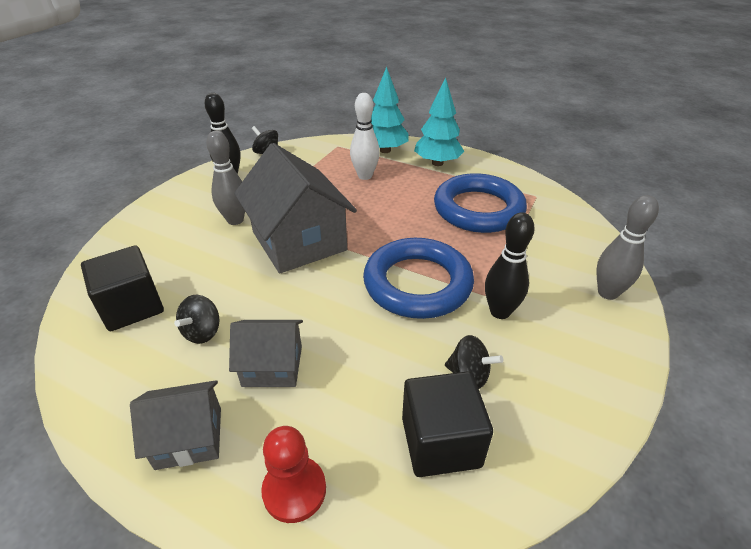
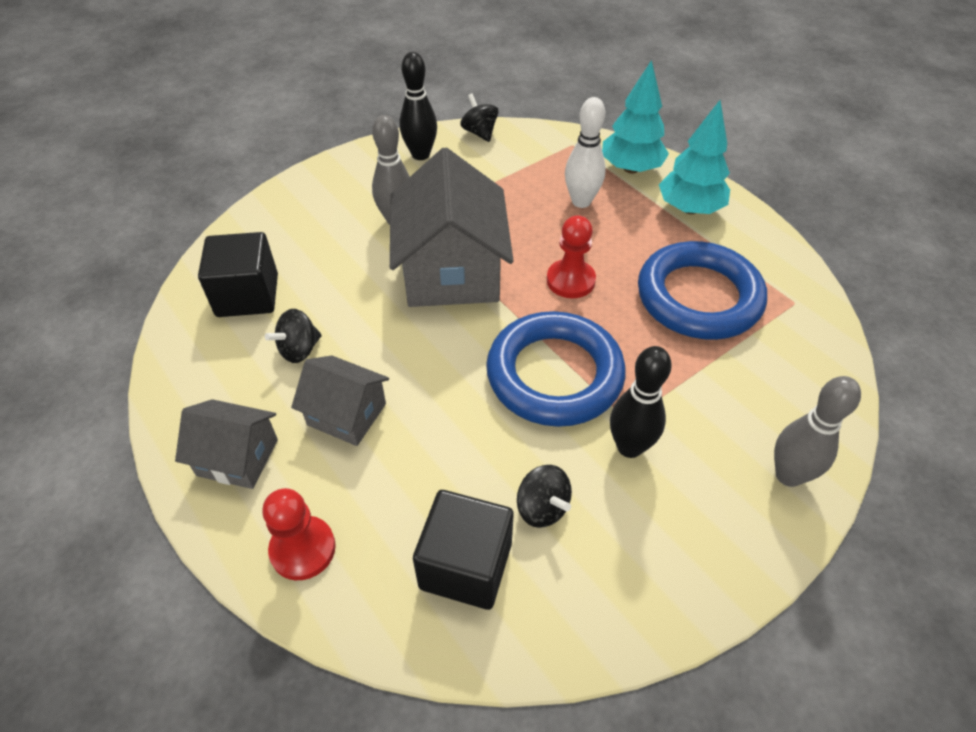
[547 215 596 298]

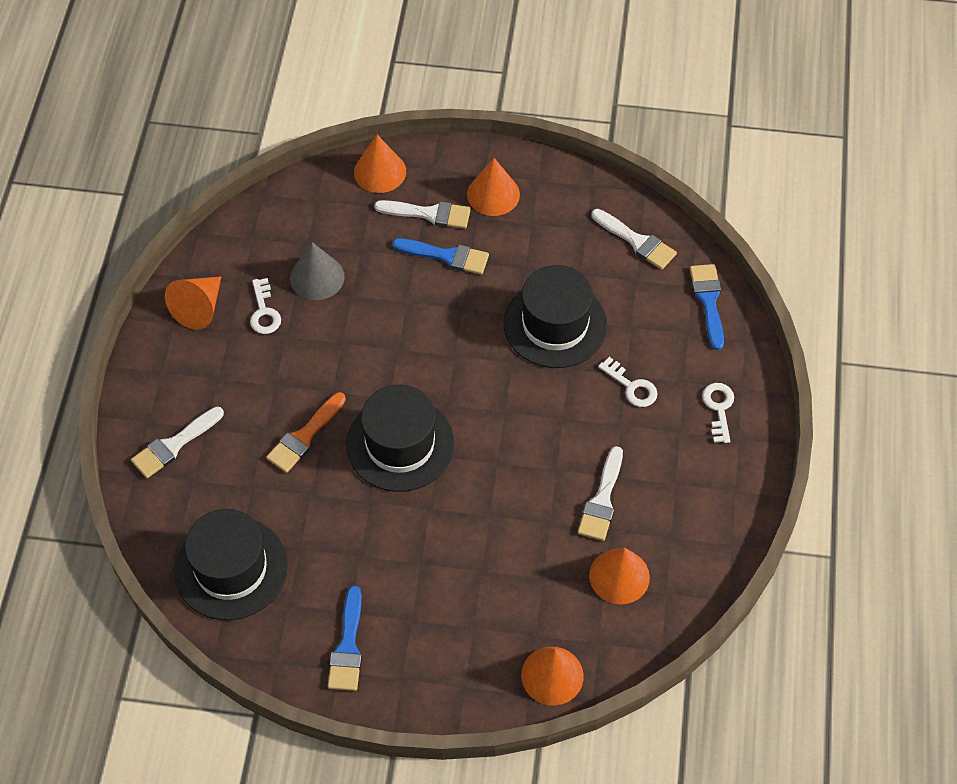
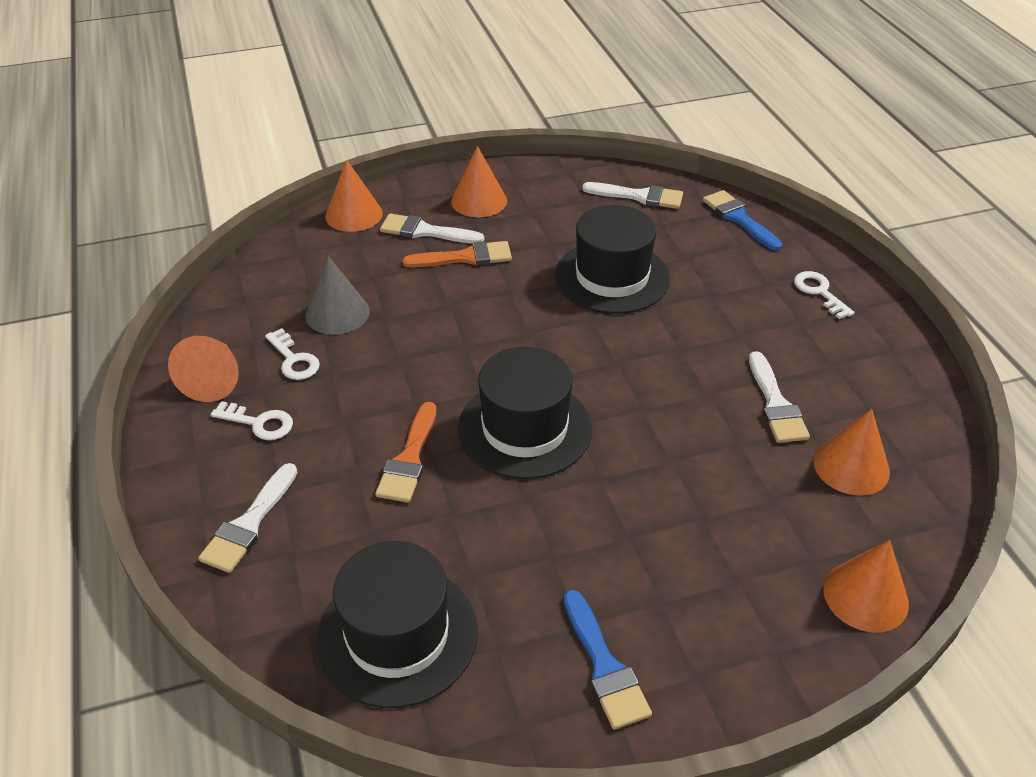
[380 214 484 244]
[403 241 512 267]
[211 401 293 440]

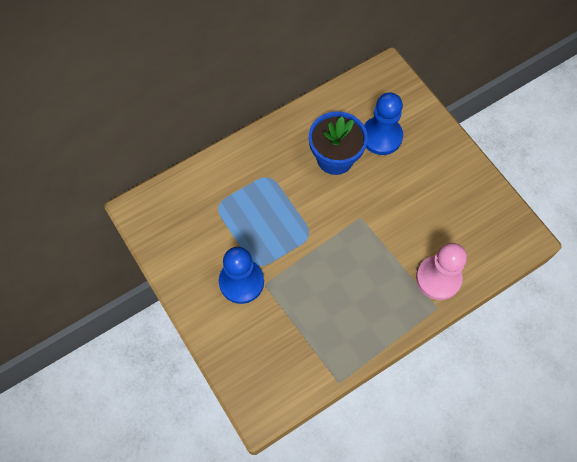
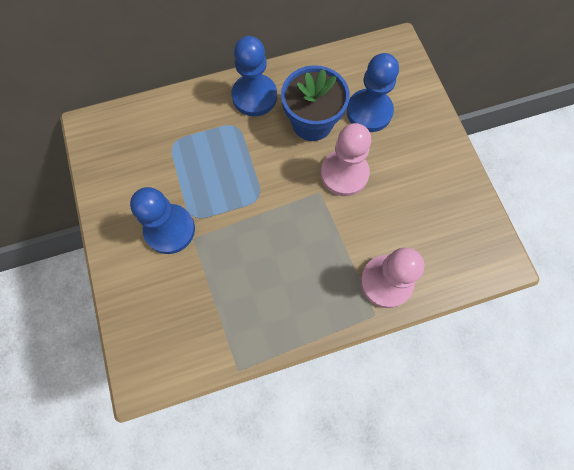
[232 36 277 116]
[321 123 371 196]

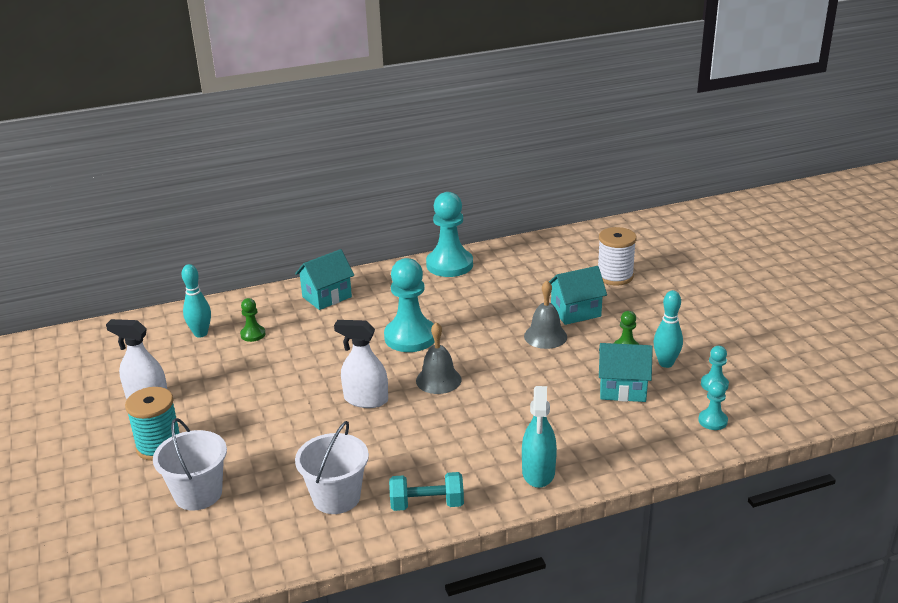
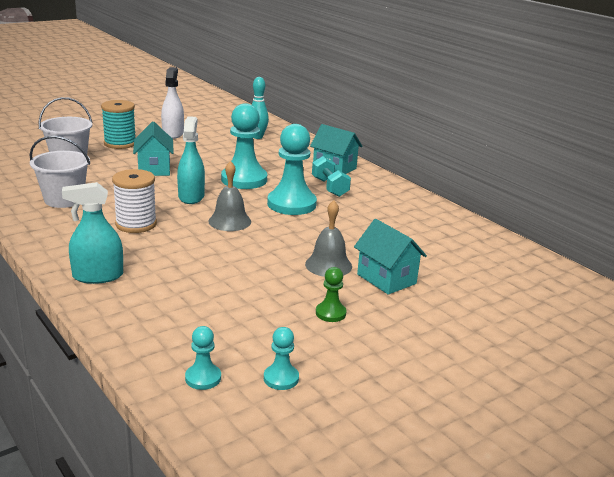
[240 298 266 342] (first image)
[177 116 205 204]
[312 156 351 197]
[221 103 267 189]
[112 169 157 233]
[133 121 174 176]
[653 290 683 368] (first image)

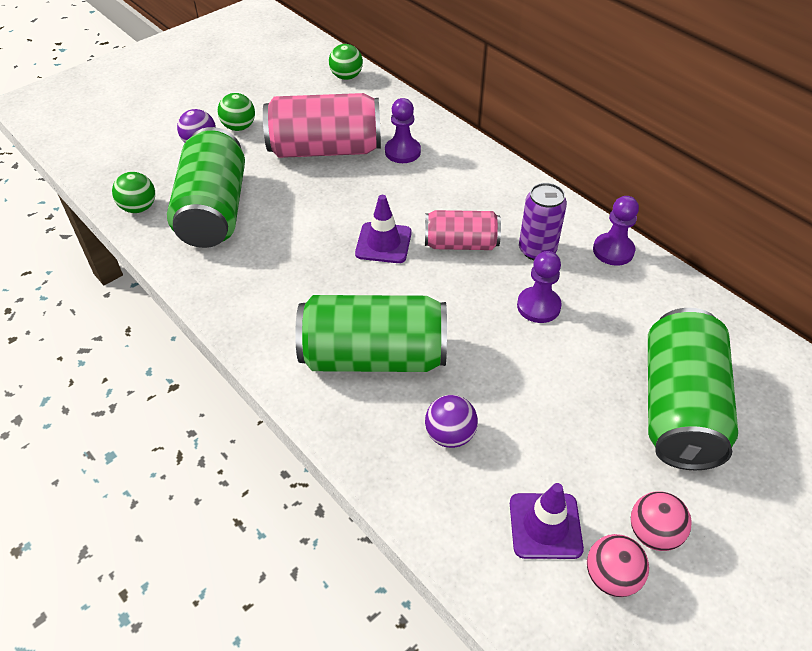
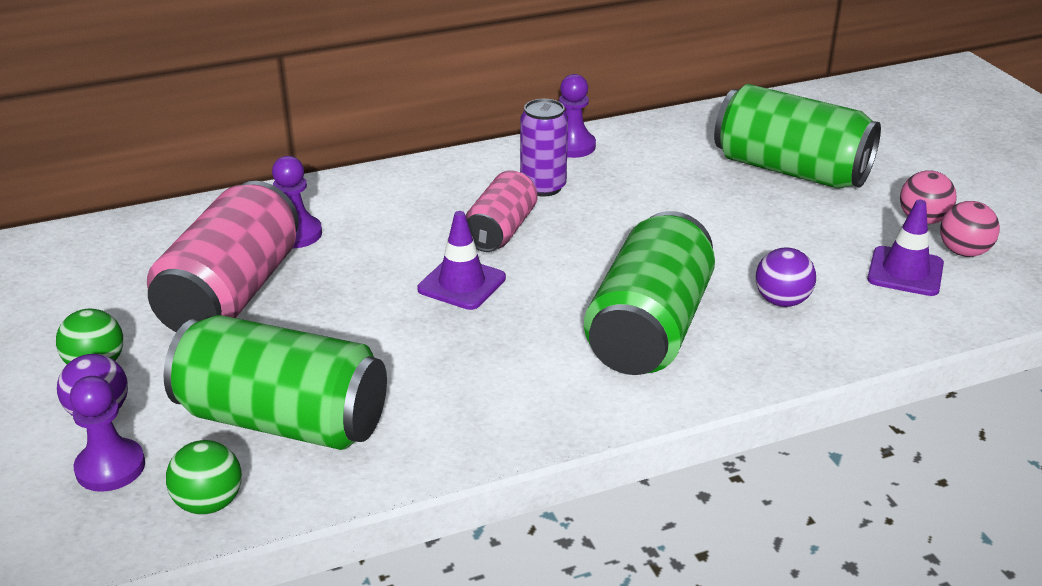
[329 44 363 80] (first image)
[70 376 145 492]

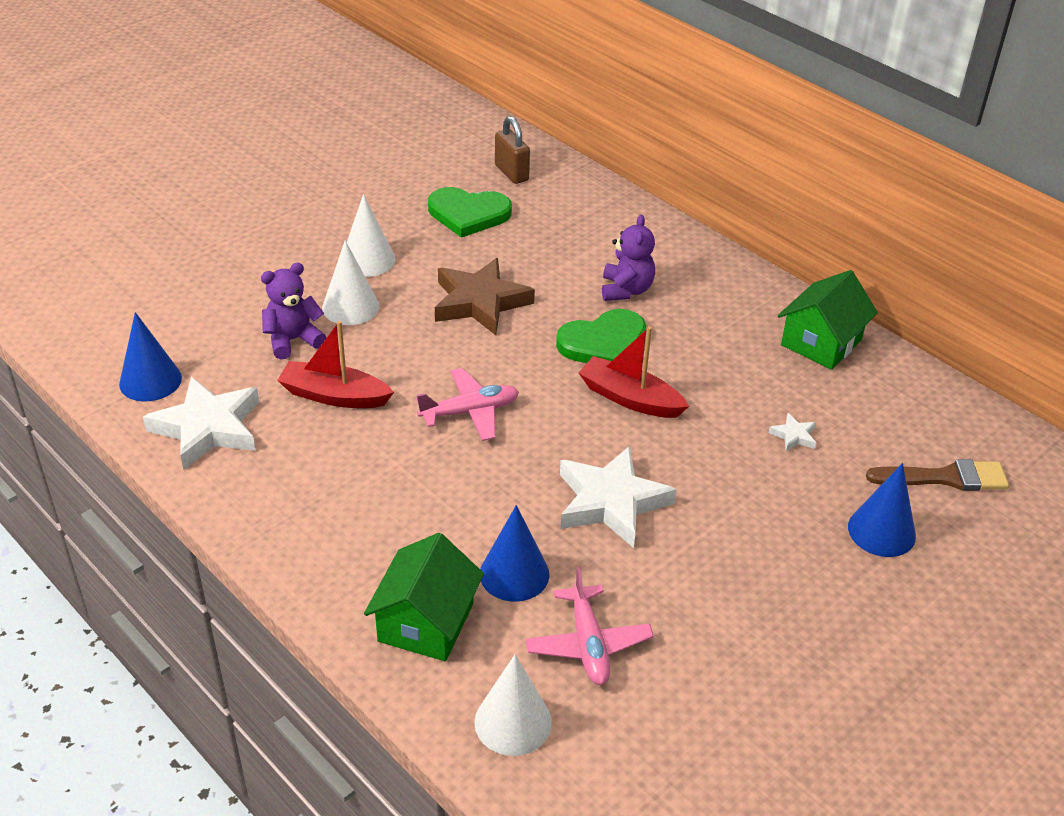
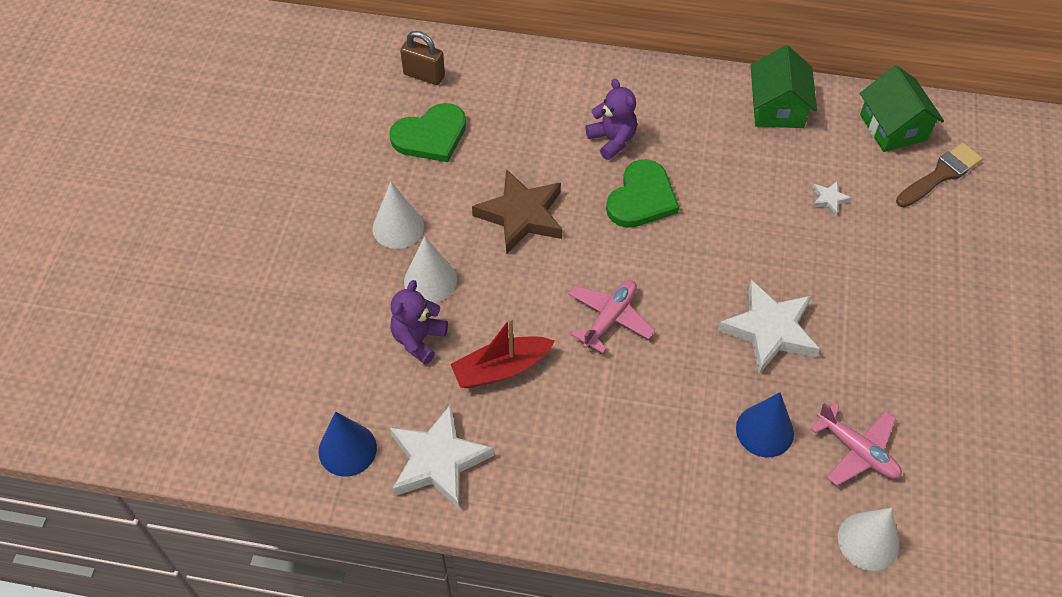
[860 65 944 152]
[578 326 689 418] (first image)
[848 463 916 557] (first image)

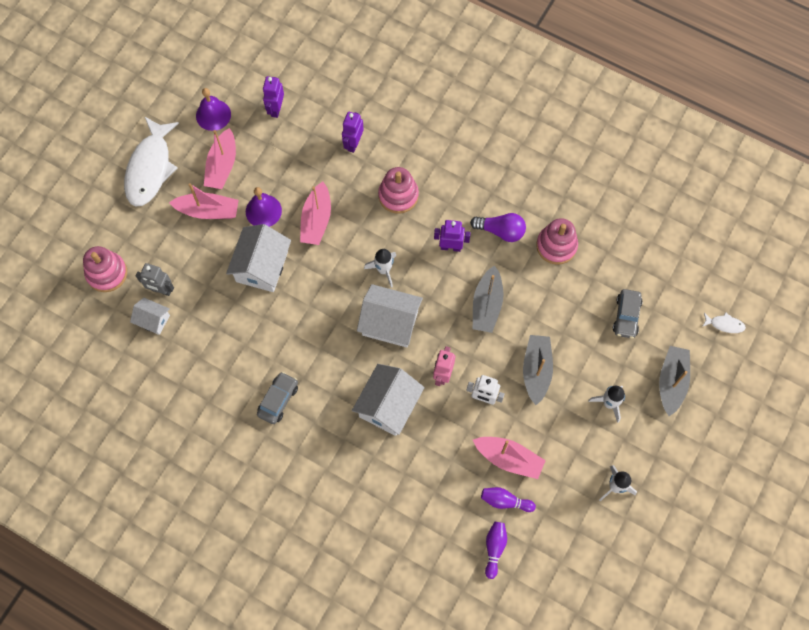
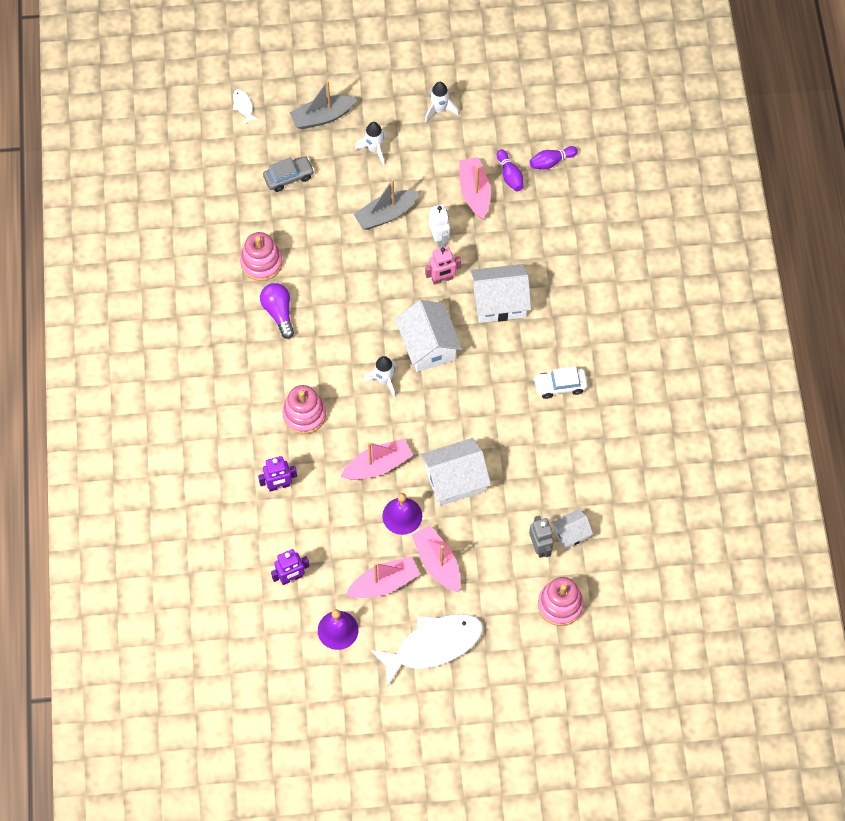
[551 509 593 549]
[534 366 587 399]
[434 220 471 252] (first image)
[473 265 504 333] (first image)

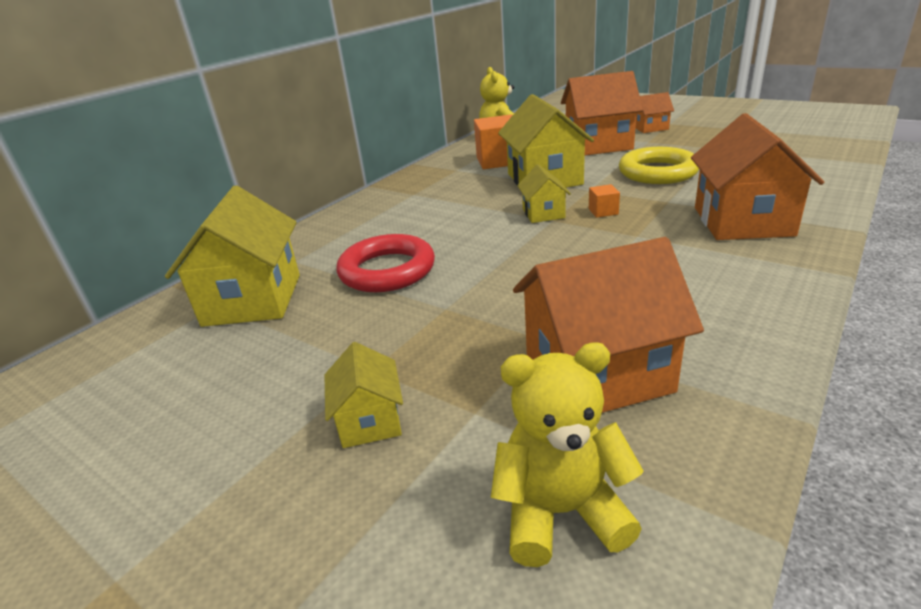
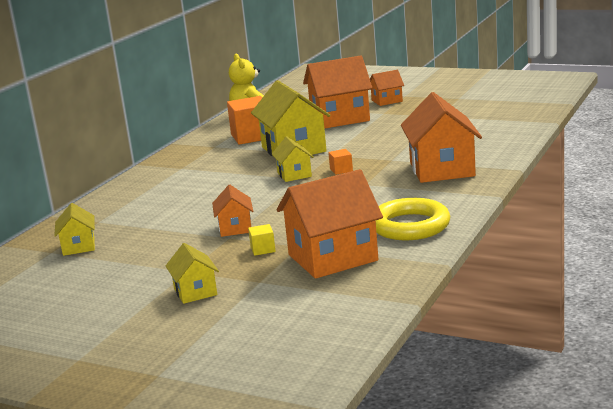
[54 203 95 256]
[336 234 435 292] (first image)
[491 342 644 567] (first image)
[376 198 450 240]
[212 185 253 237]
[248 224 276 256]

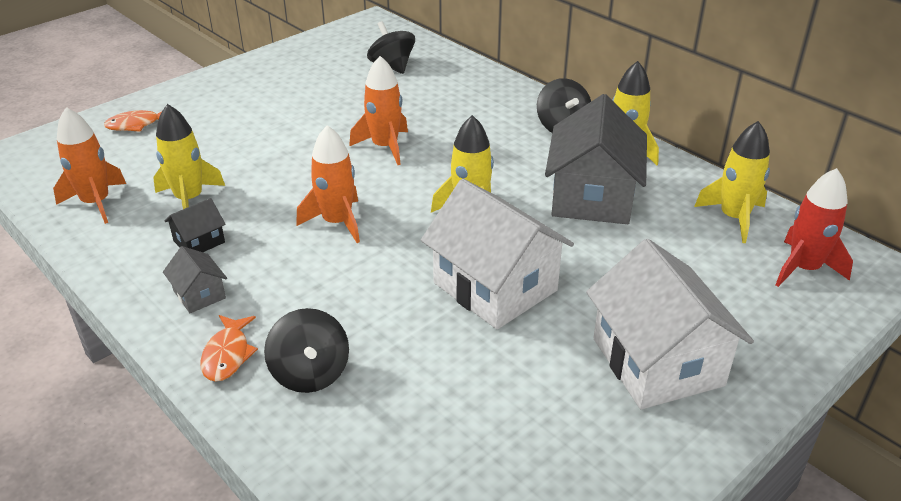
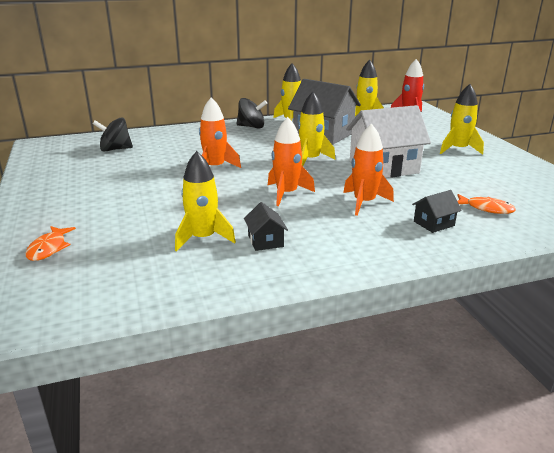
[343 123 394 216]
[163 246 227 313] (first image)
[457 194 516 214]
[412 190 462 233]
[440 84 484 155]

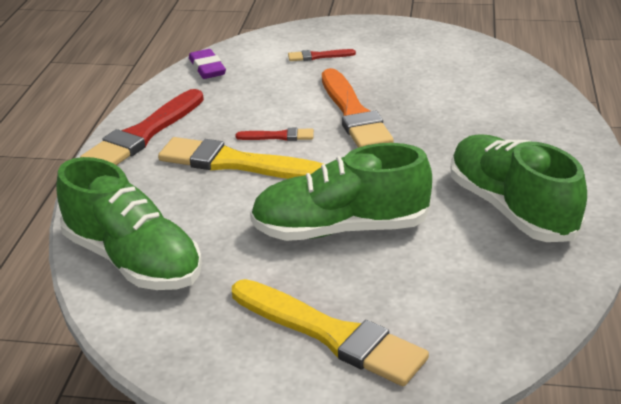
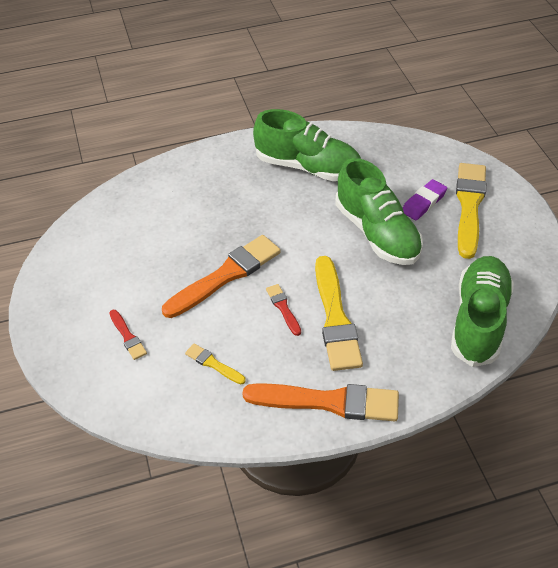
[242 383 399 421]
[403 179 447 220]
[253 109 361 181]
[185 343 246 384]

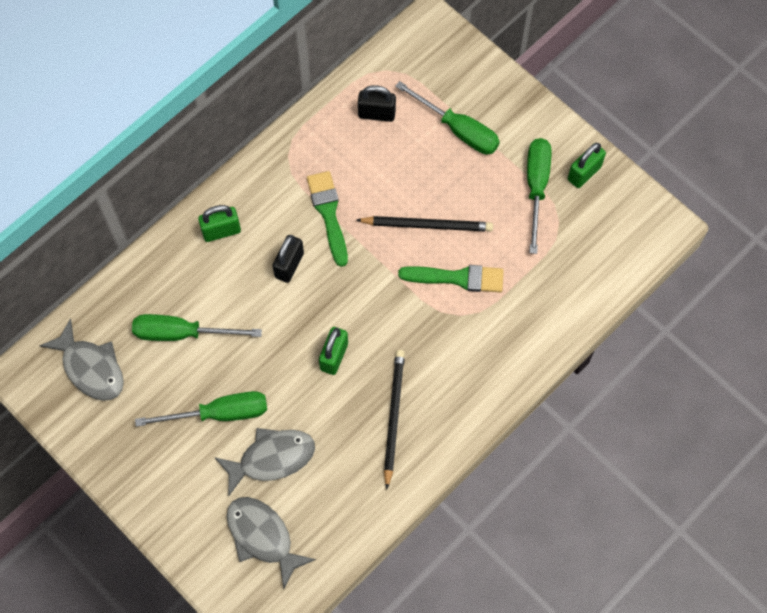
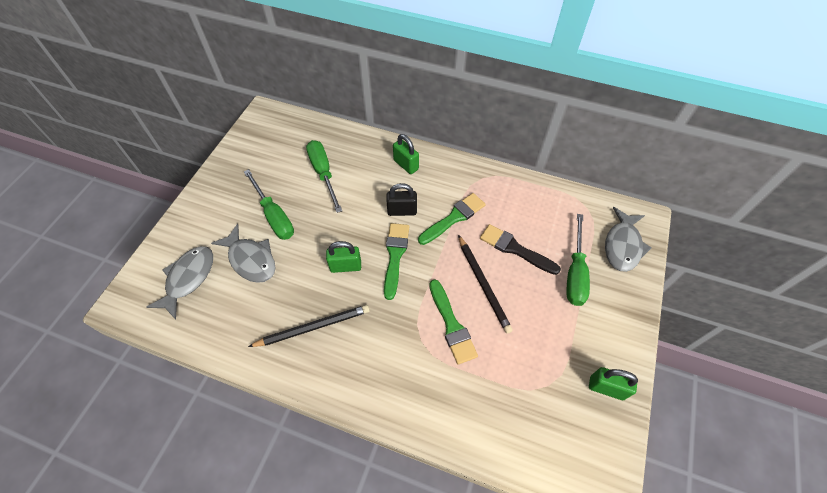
[605 207 651 272]
[358 85 396 122] (first image)
[527 138 551 254] (first image)
[384 223 409 300]
[480 224 561 275]

